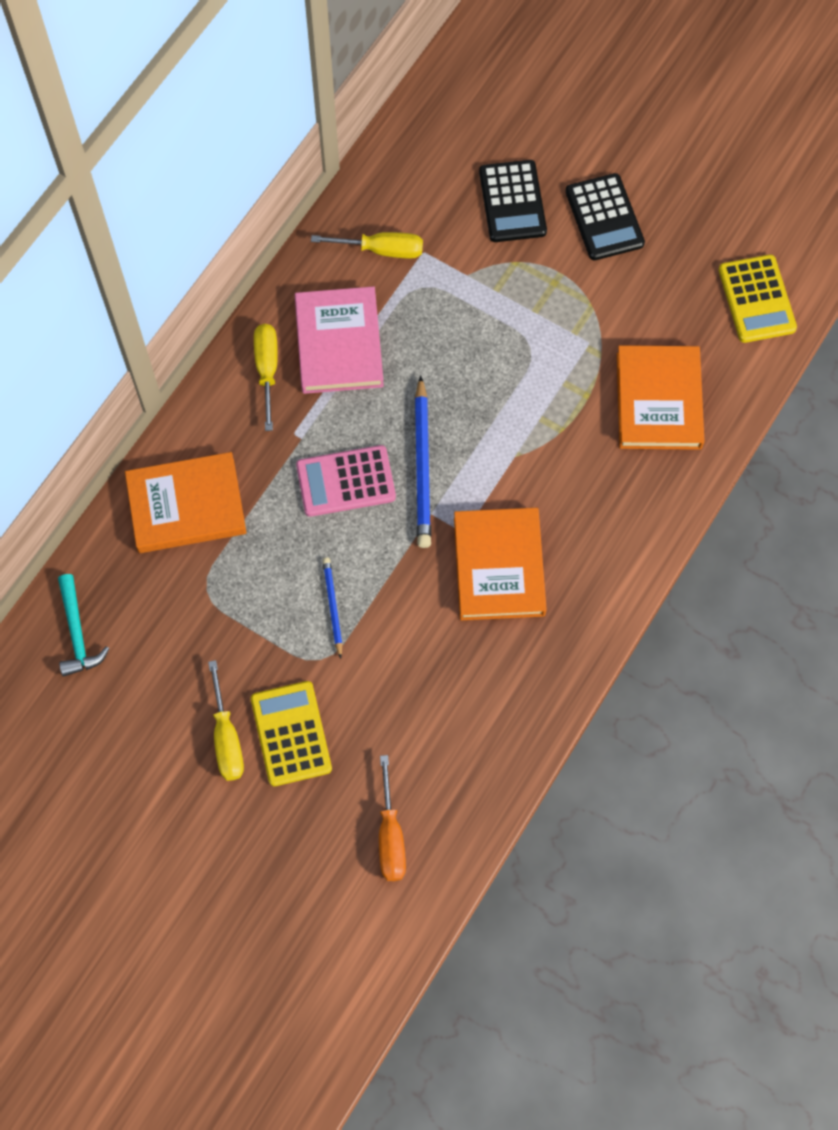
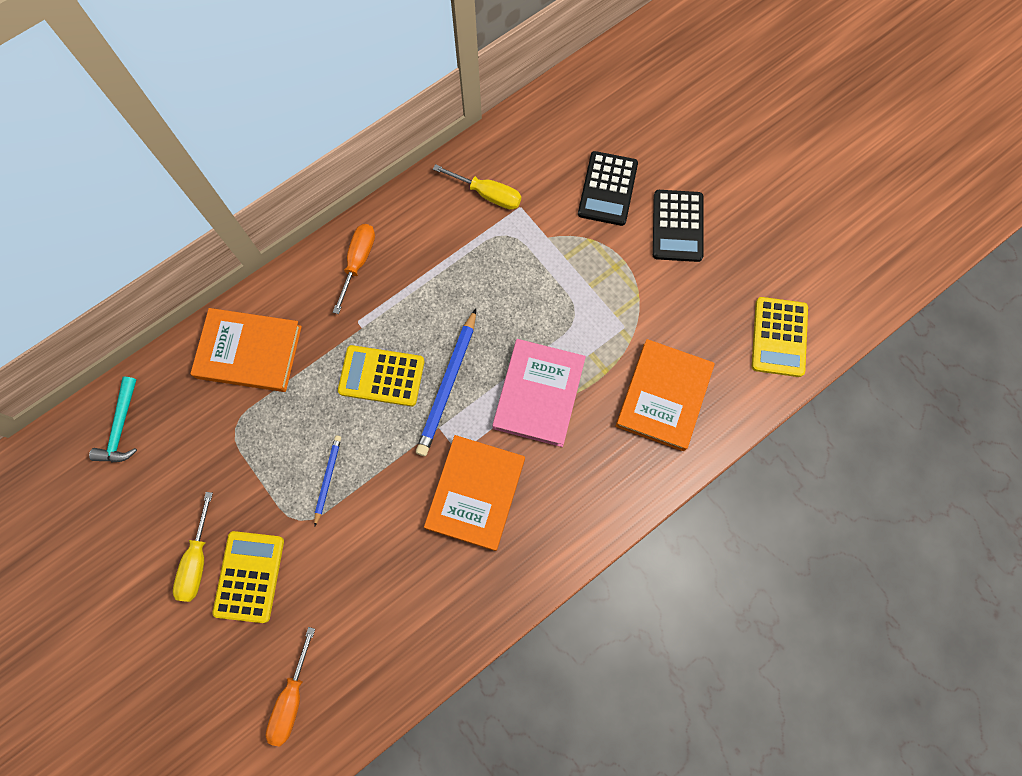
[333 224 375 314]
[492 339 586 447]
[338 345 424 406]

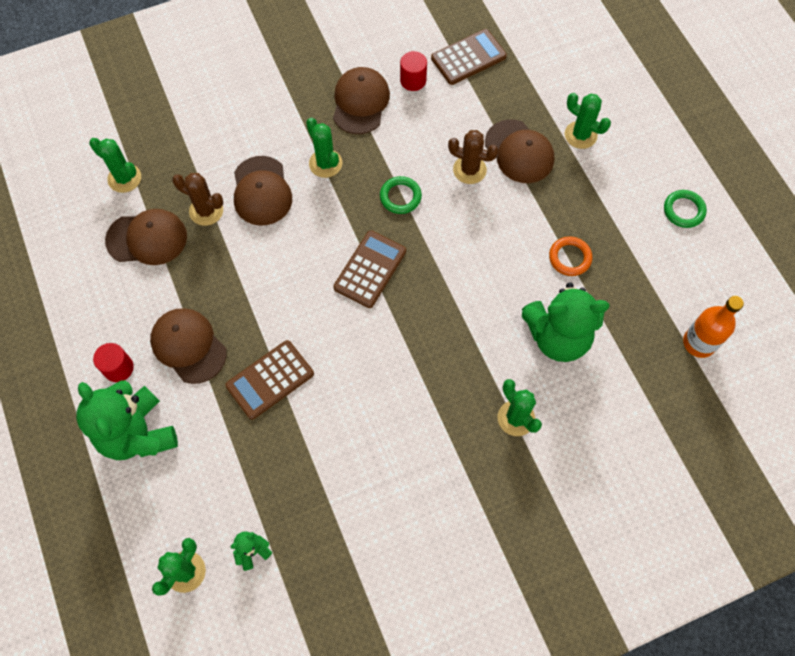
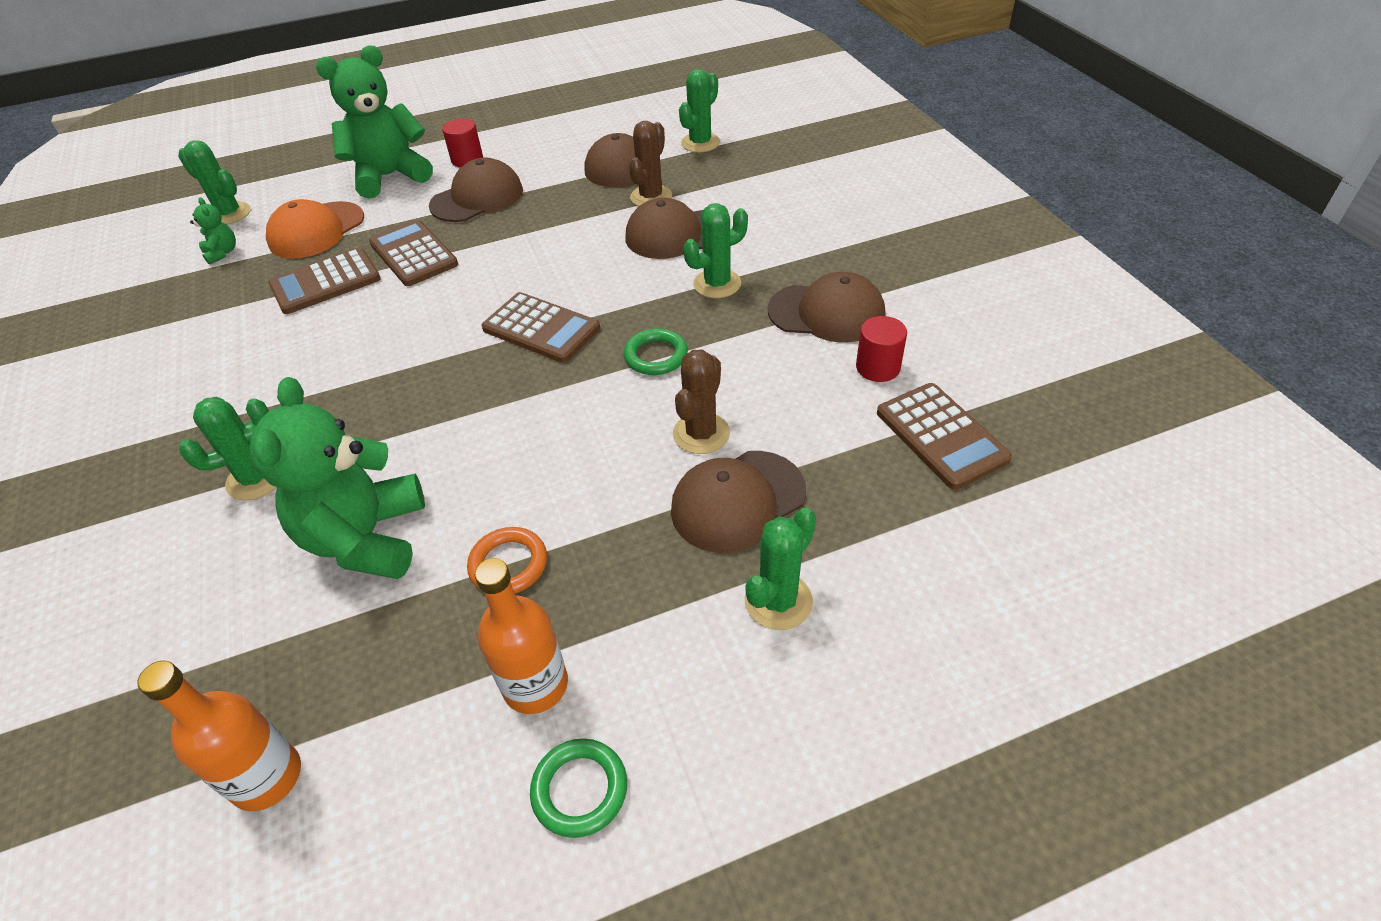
[266 199 364 259]
[268 248 381 314]
[475 558 568 714]

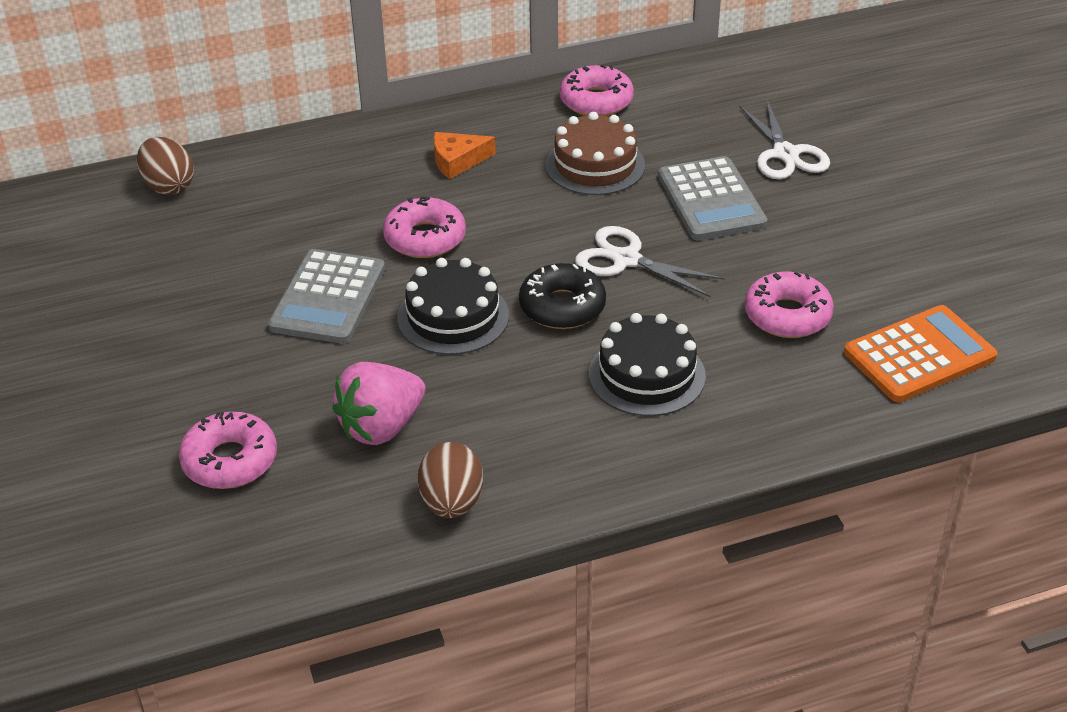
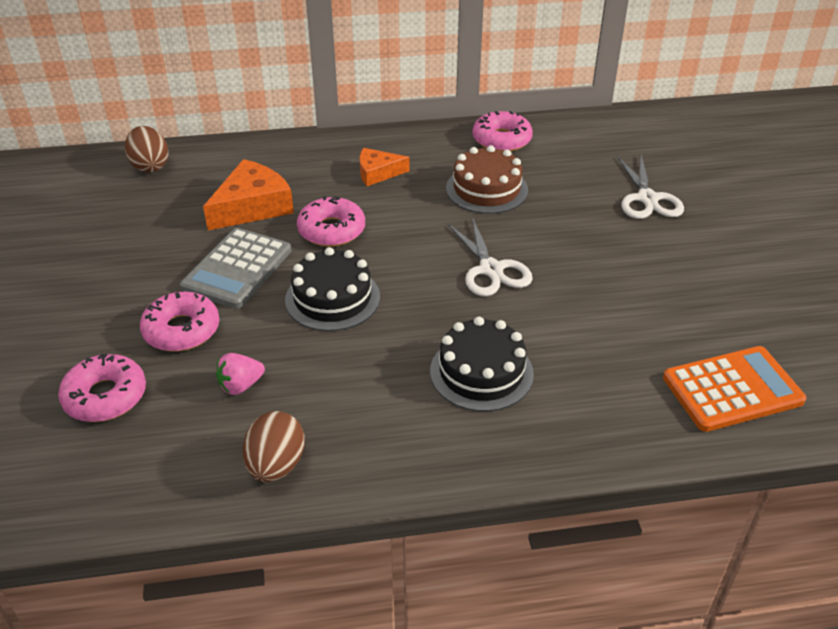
[216 353 265 395]
[519 263 606 329] (first image)
[447 217 533 296]
[658 156 767 240] (first image)
[140 292 219 352]
[203 159 294 230]

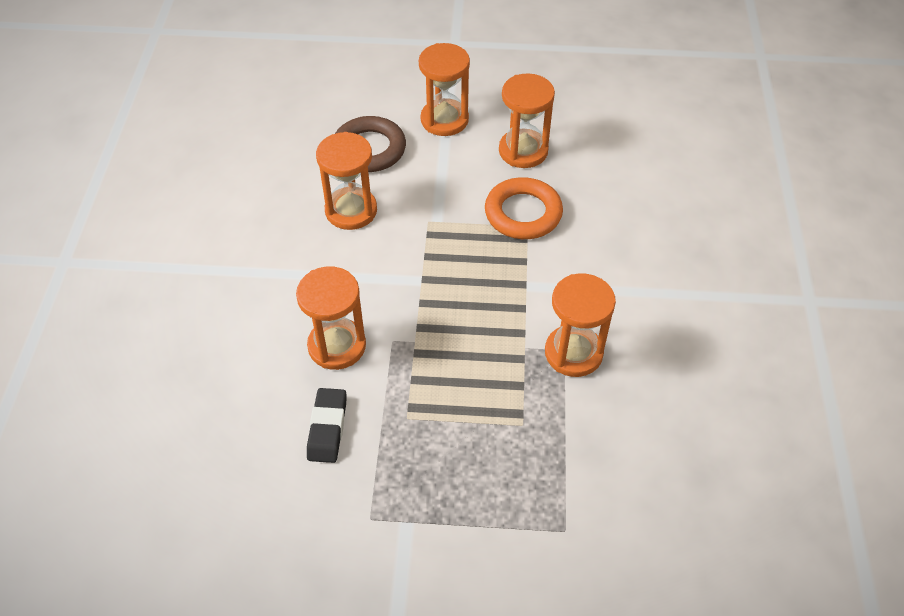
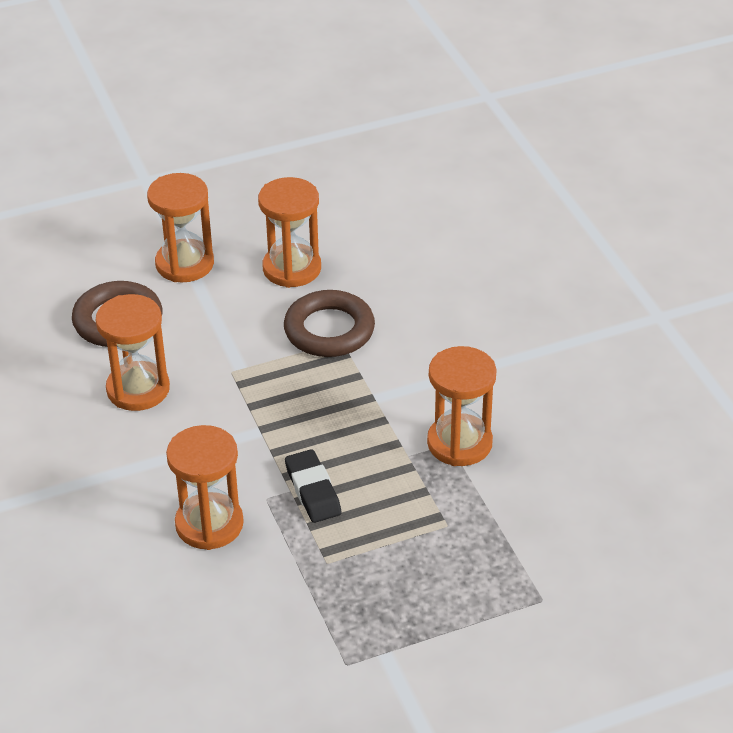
[285 449 342 523]
[284 290 375 357]

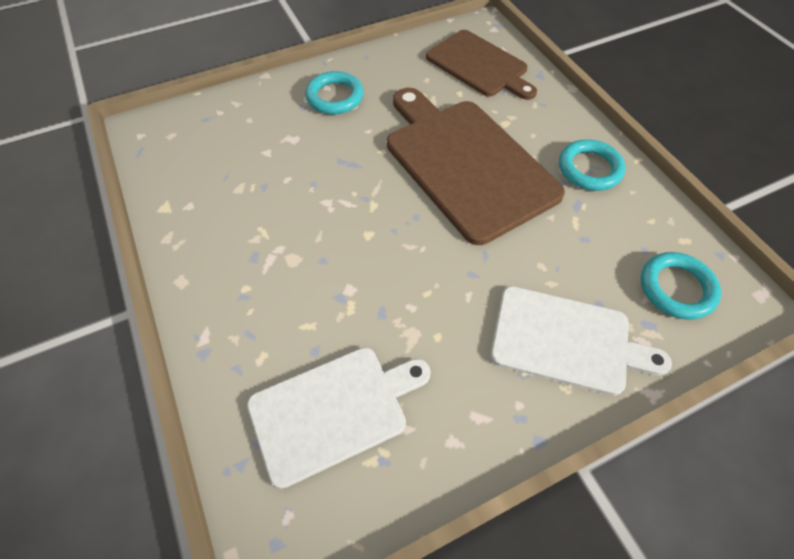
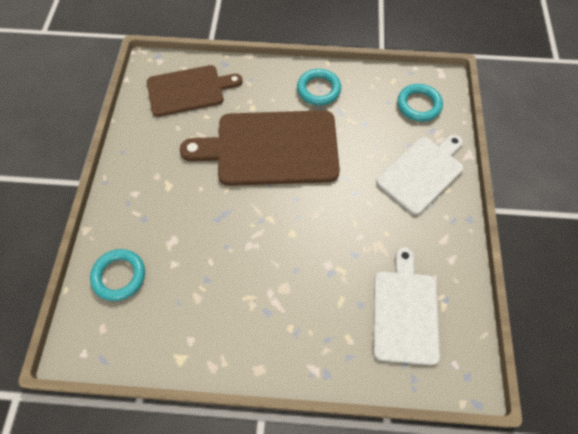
[90 249 145 301]

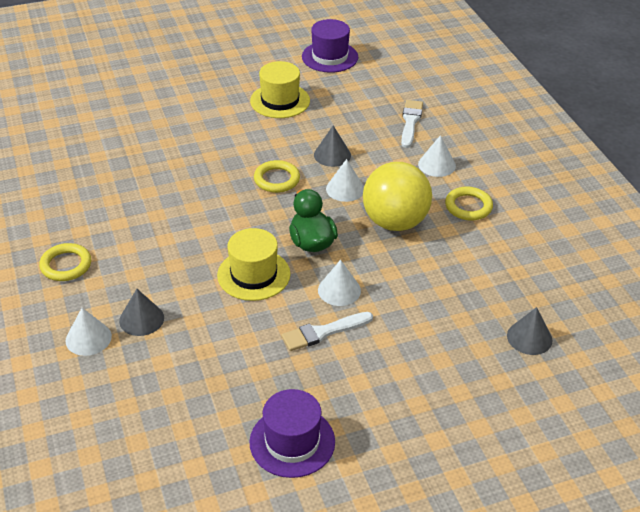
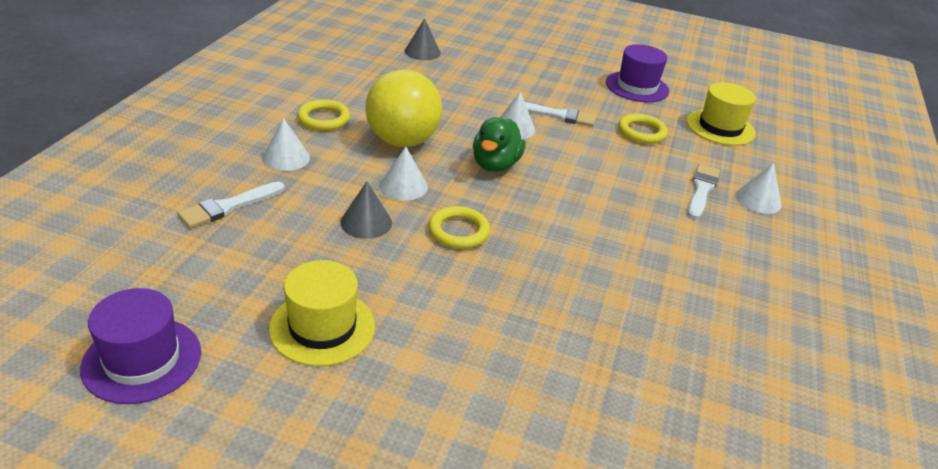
[618 113 668 144]
[687 164 720 220]
[686 82 756 146]

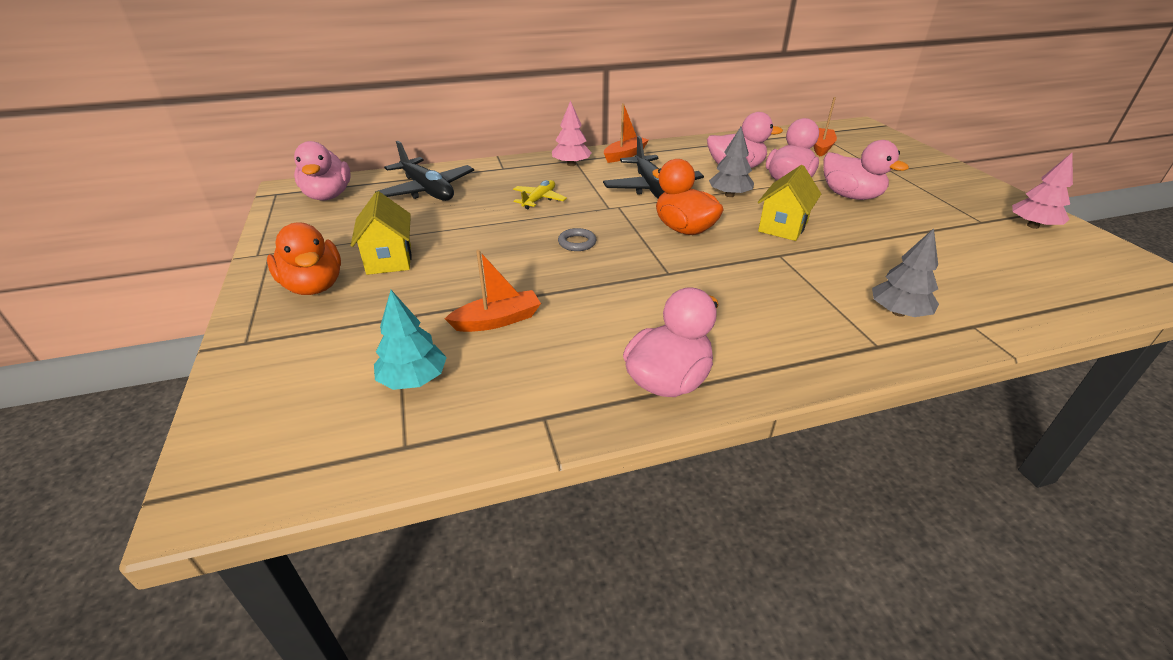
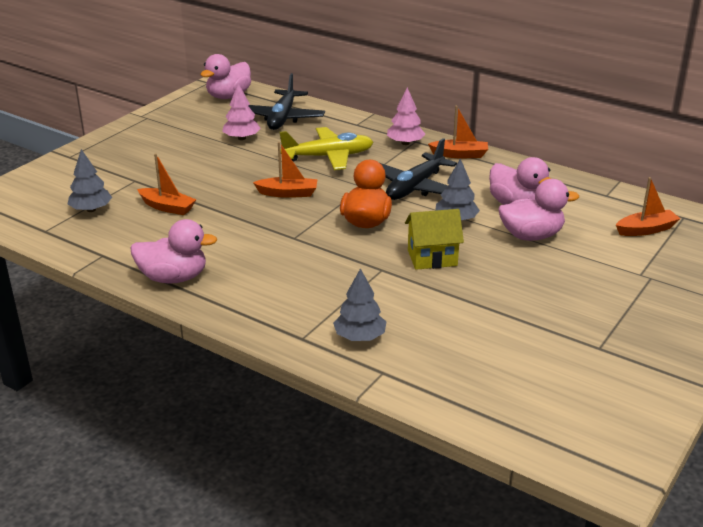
[267 223 341 295] (first image)
[351 191 412 275] (first image)
[68 149 112 212]
[280 127 373 170]
[253 142 318 198]
[823 140 909 200] (first image)
[222 83 261 140]

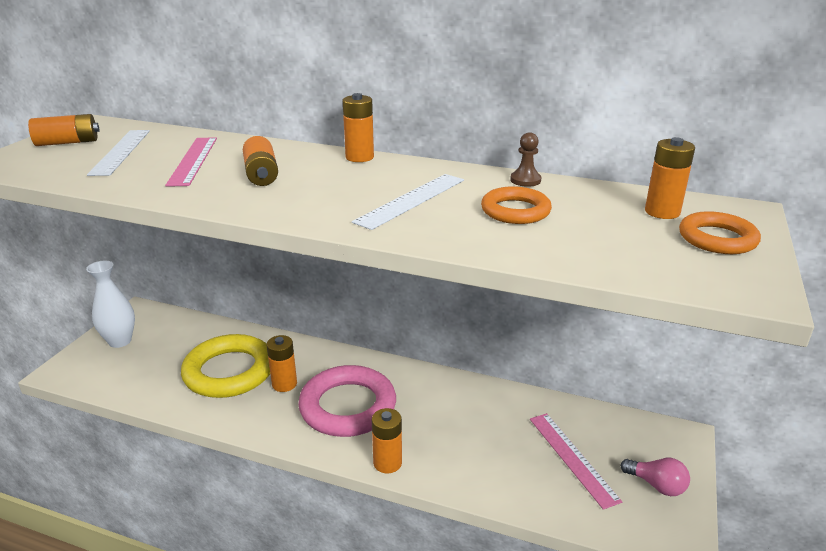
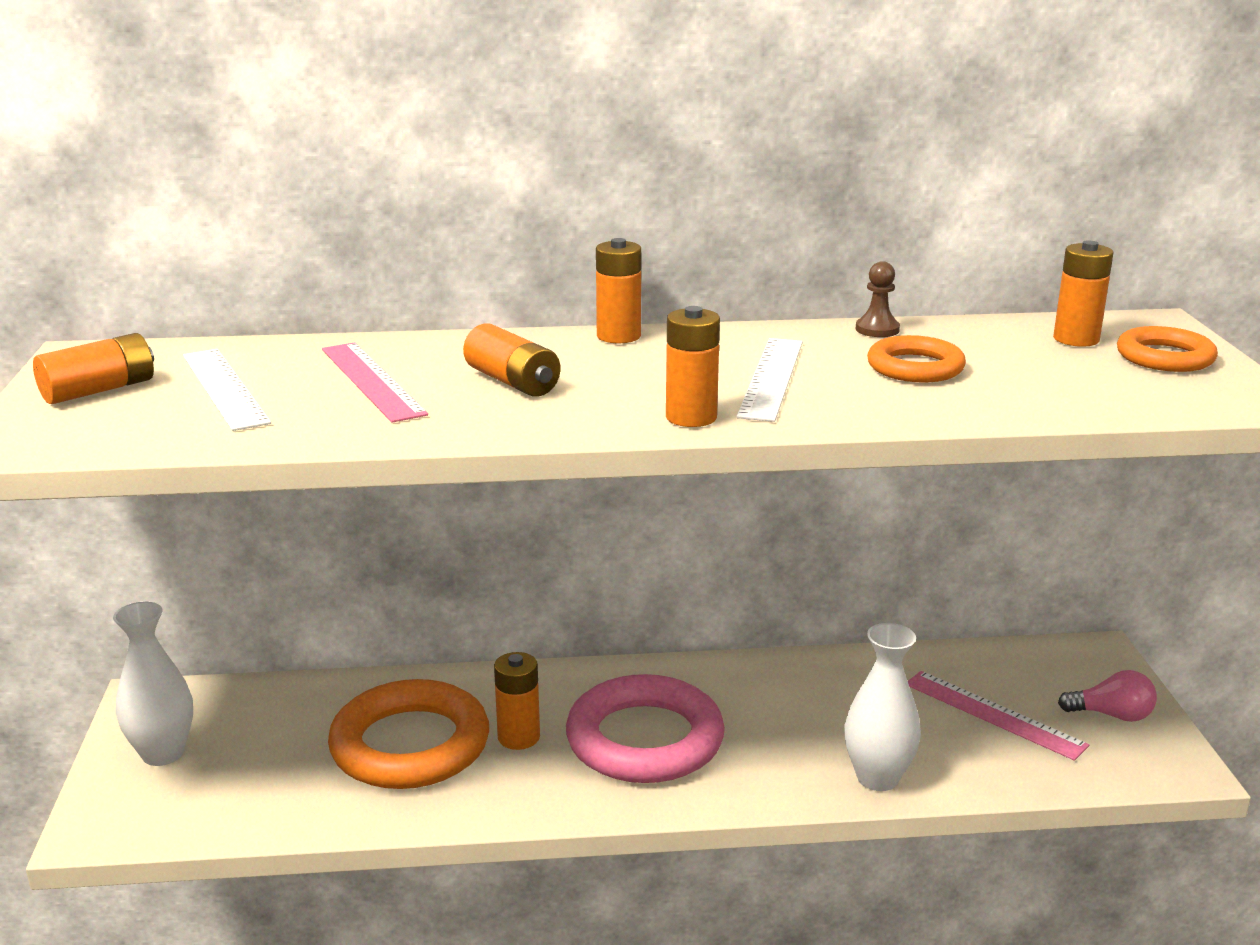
[328 679 489 789]
[666 306 720 427]
[844 623 921 791]

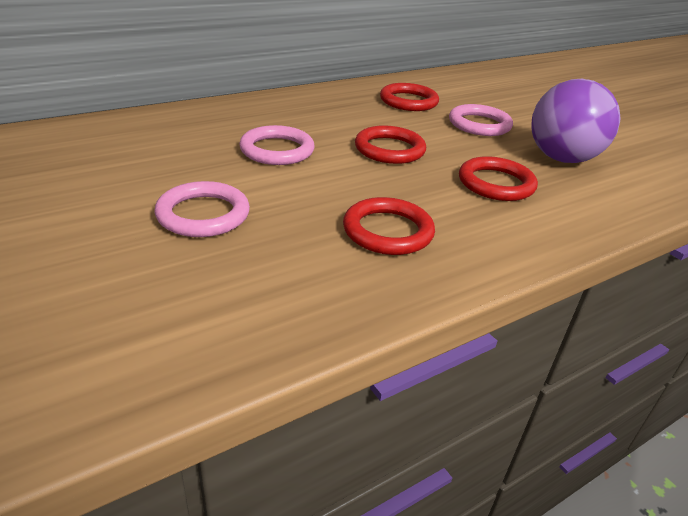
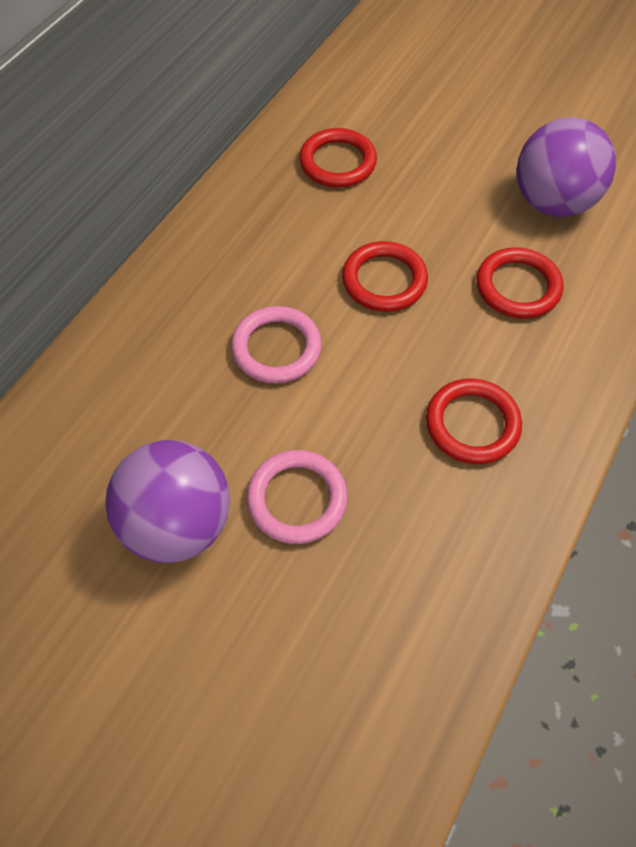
[449 104 513 136] (first image)
[105 440 230 563]

